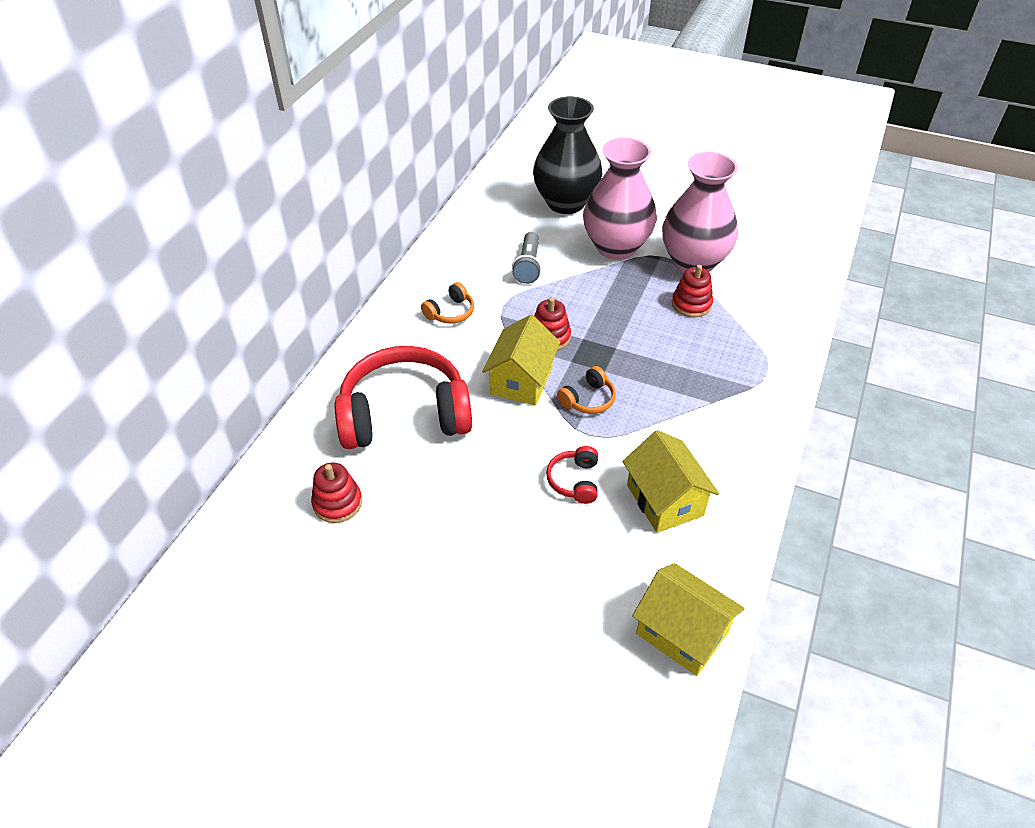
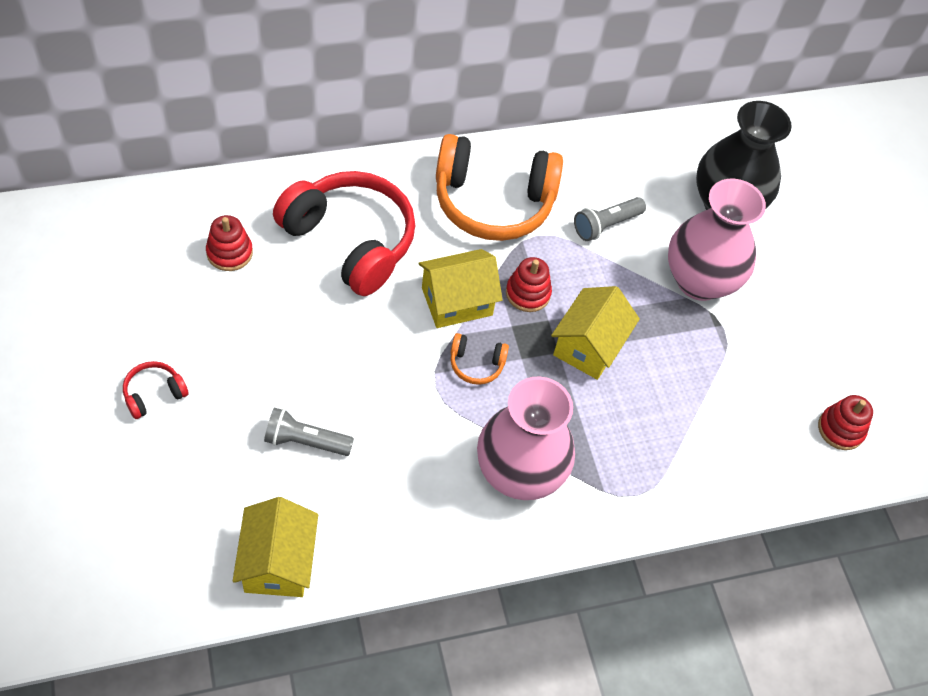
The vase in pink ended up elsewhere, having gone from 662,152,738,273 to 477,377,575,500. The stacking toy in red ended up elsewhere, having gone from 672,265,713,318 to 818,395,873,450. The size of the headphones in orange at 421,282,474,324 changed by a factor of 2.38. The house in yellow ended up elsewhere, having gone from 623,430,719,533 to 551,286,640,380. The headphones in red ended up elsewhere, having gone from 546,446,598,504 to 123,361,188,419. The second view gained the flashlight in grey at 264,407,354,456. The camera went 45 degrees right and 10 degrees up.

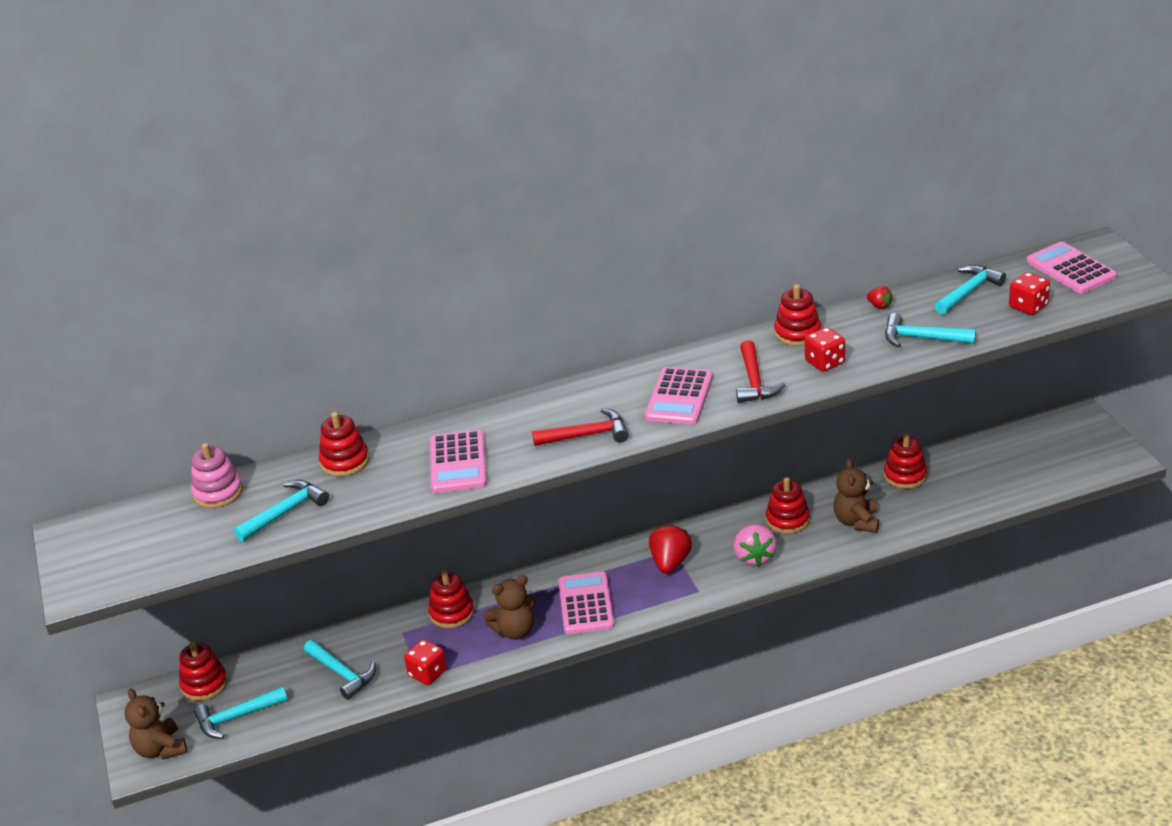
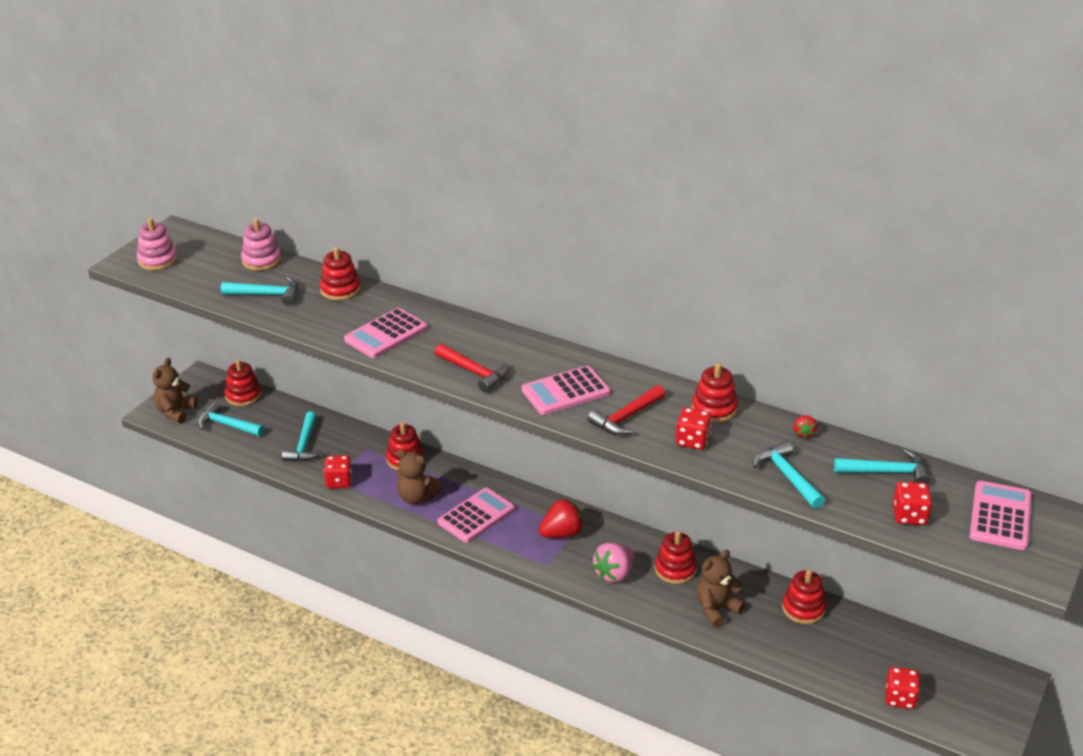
The second view gained the stacking toy in pink at 137,218,177,270. The second view gained the dice in red at 885,667,920,709. The camera went 45 degrees right and 0 degrees up.

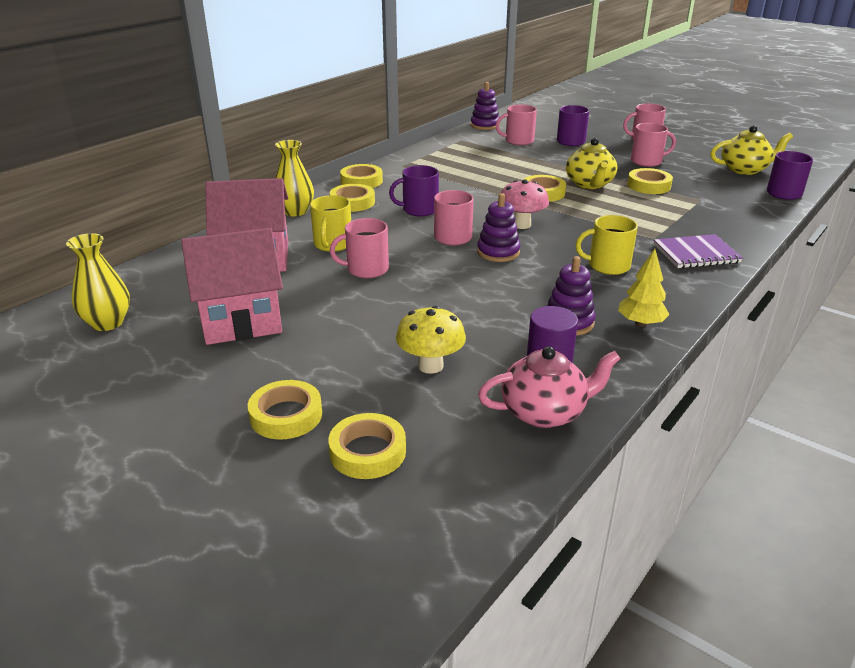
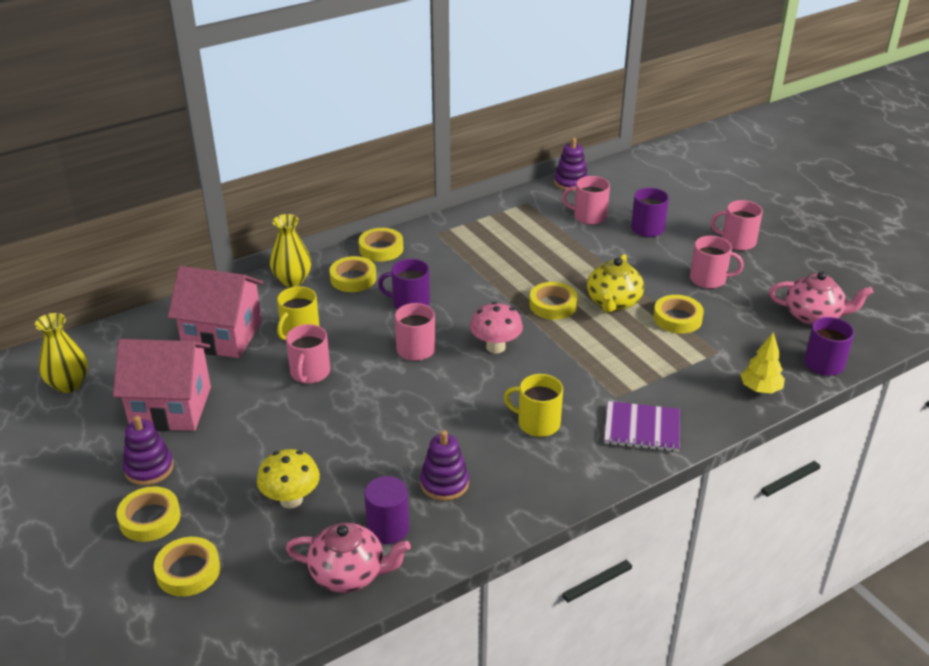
What was the teapot in yellow at 710,126,793,175 turned into the teapot in pink at 769,271,873,325. The stacking toy in purple ended up elsewhere, having gone from 477,193,520,262 to 123,416,174,486. The mug in pink at 330,218,389,278 ended up facing another way, 90 degrees counterclockwise from before. The tree in yellow ended up elsewhere, having gone from 618,249,670,327 to 740,332,785,394. The camera went 20 degrees right and 5 degrees up.

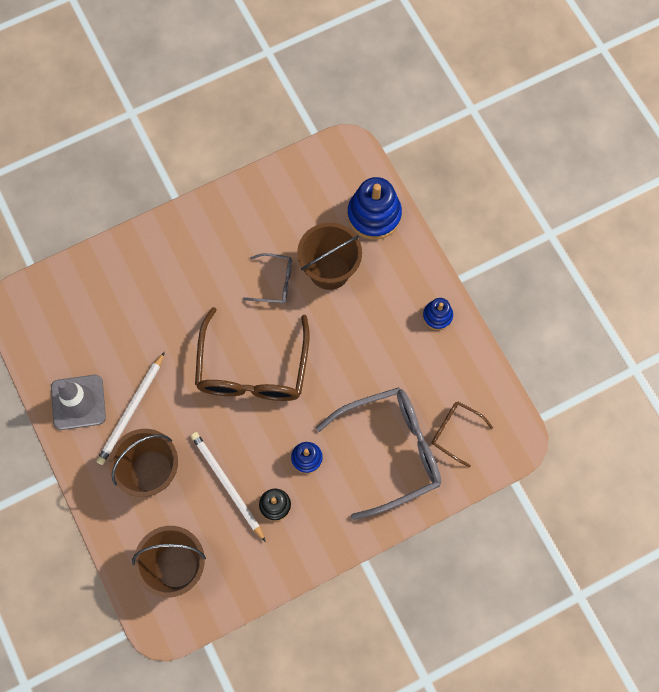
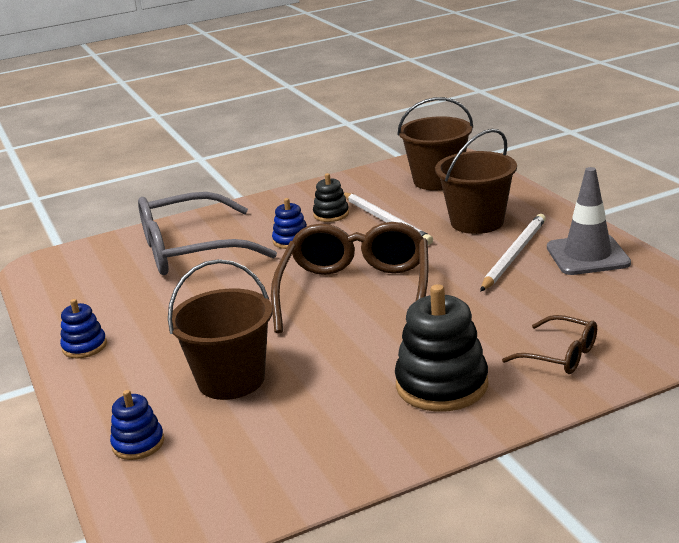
The size of the stacking toy in blue at 347,177,402,240 changed by a factor of 0.54. The second view lost the glasses in grey at 243,253,292,304. The glasses in brown ended up elsewhere, having gone from 432,402,493,467 to 502,315,597,374. The second view gained the stacking toy in black at 395,284,488,412. The camera went 175 degrees left and 45 degrees down.

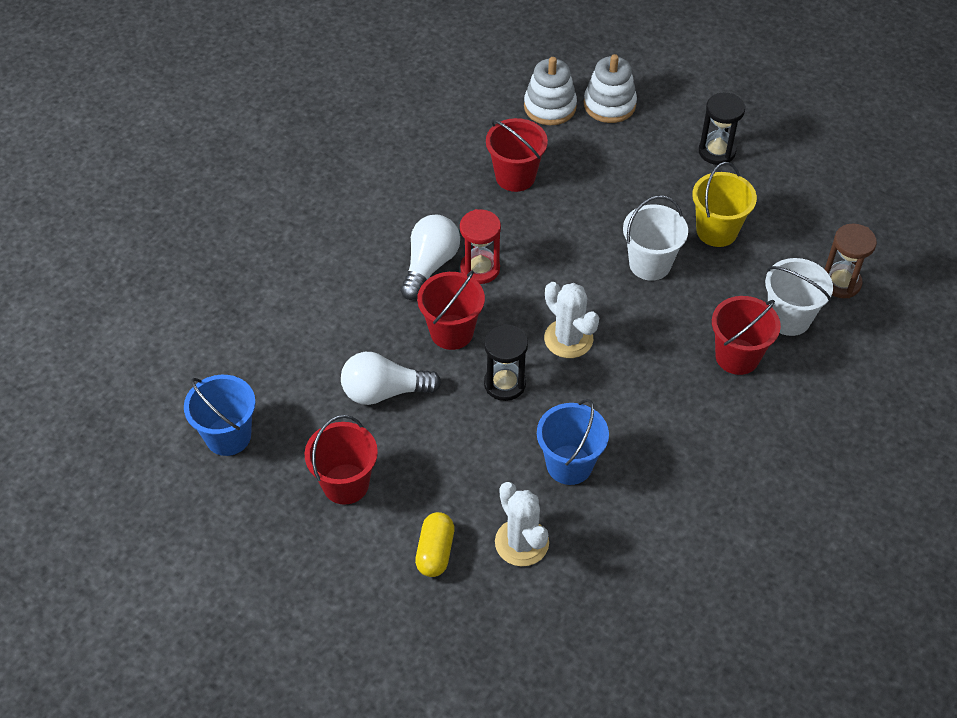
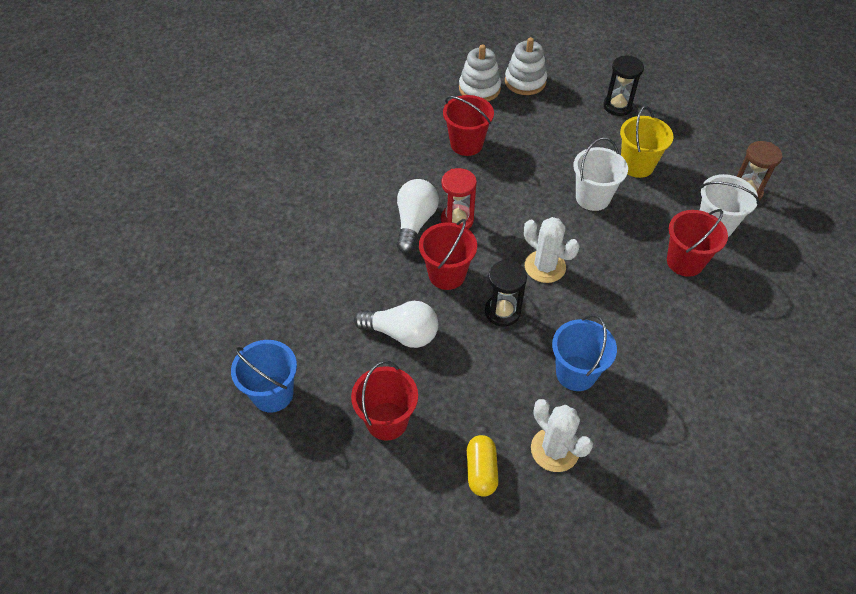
The light bulb in white at 341,352,441,405 ended up facing another way, 150 degrees counterclockwise from before. The camera went 10 degrees left and 0 degrees up.

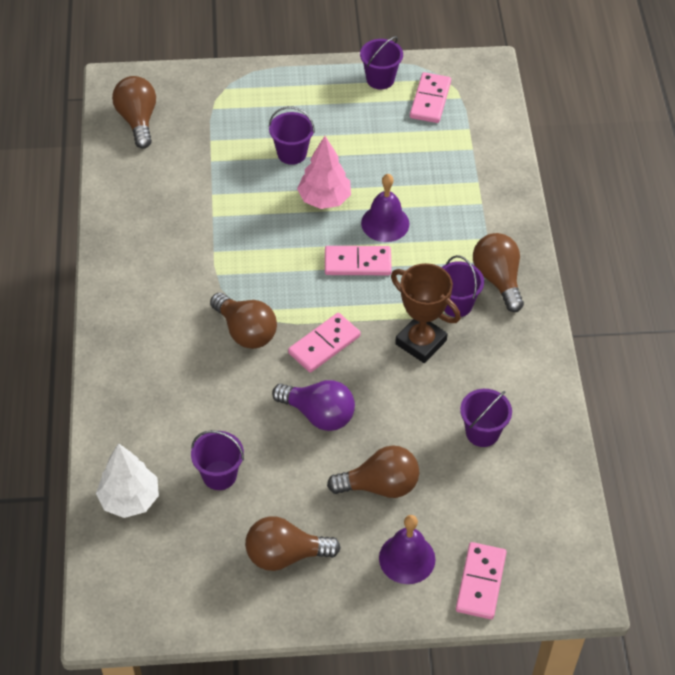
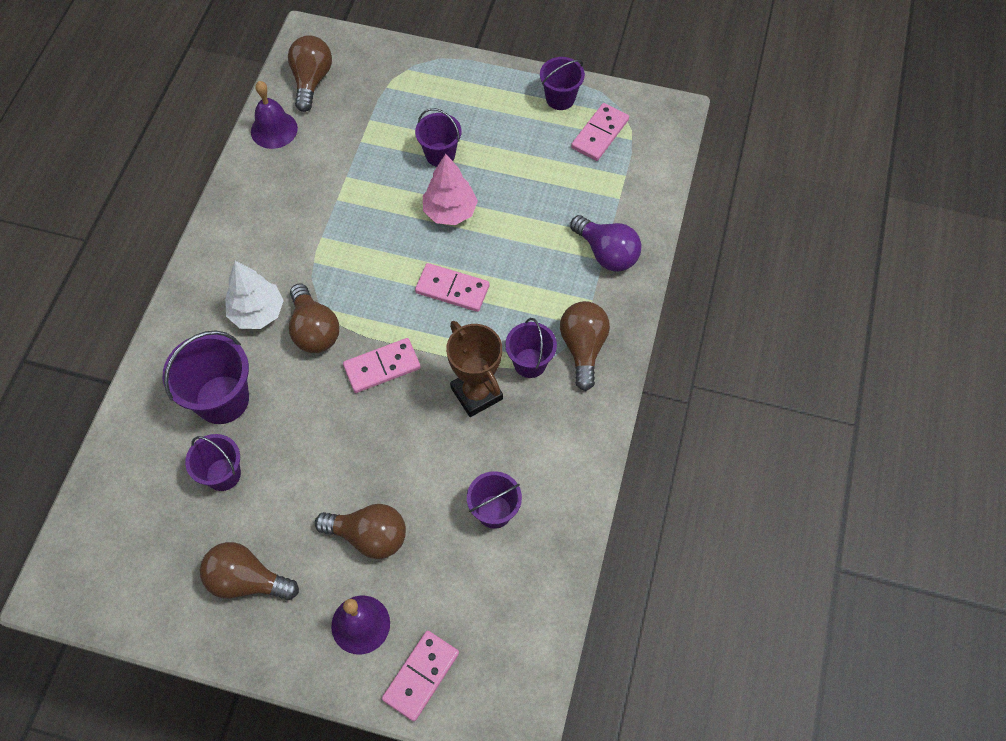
The bell in purple ended up elsewhere, having gone from 361,174,409,242 to 251,81,298,149. The light bulb in purple ended up elsewhere, having gone from 272,380,355,431 to 570,215,641,272. The tree in white ended up elsewhere, having gone from 96,443,159,518 to 225,261,284,329. The second view gained the bucket in purple at 163,330,249,424. The camera went 20 degrees right and 10 degrees up.

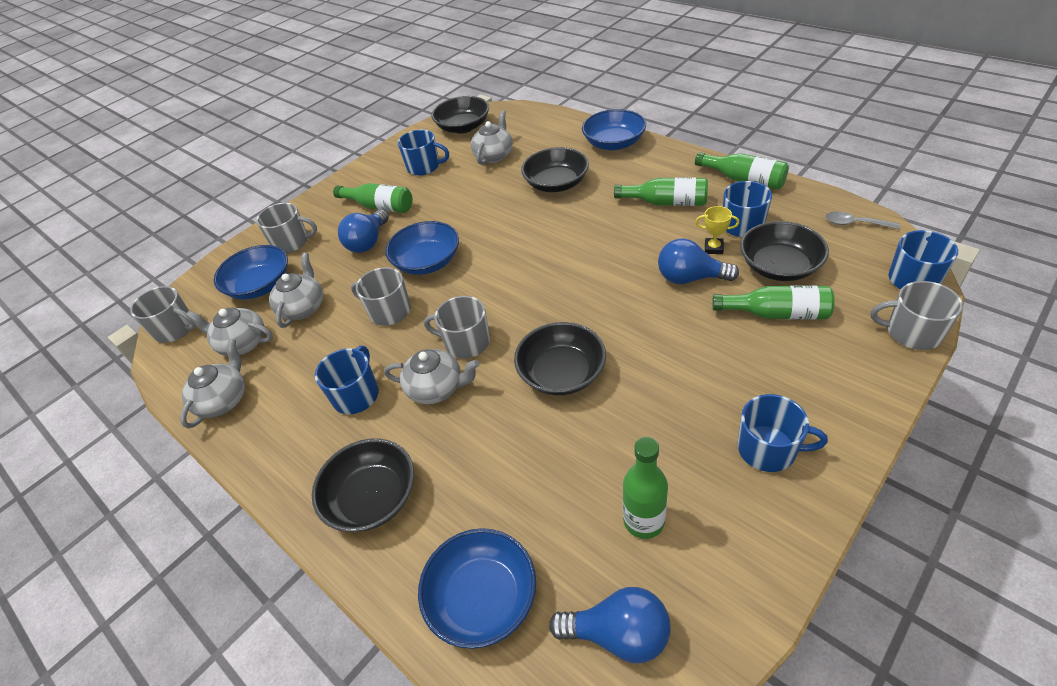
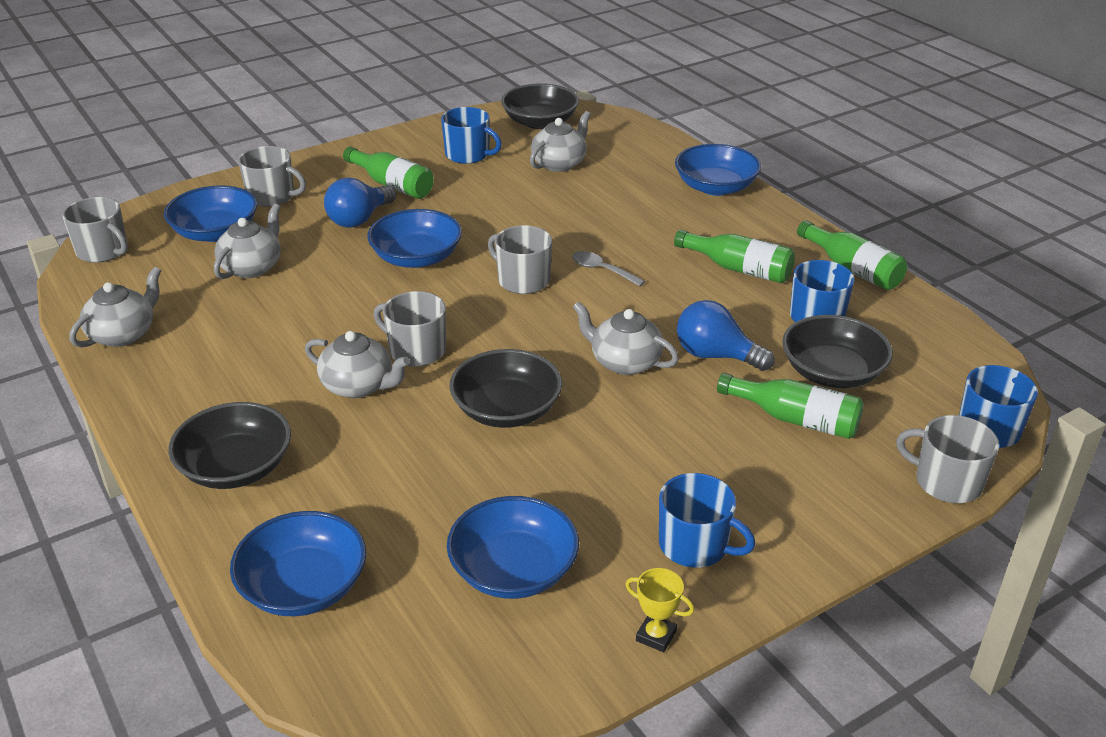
The second view lost the bowl in black at 521,147,589,192. The trophy in yellow ended up elsewhere, having gone from 695,206,739,254 to 625,568,694,652. The spoon in grey ended up elsewhere, having gone from 825,211,900,229 to 572,251,645,286. The mug in grey ended up elsewhere, having gone from 351,267,411,326 to 488,225,552,294. The teapot in grey ended up elsewhere, having gone from 186,308,273,356 to 573,301,679,375. The second view lost the mug in blue at 315,346,379,414. Where the bottle in green stood at 623,437,668,539, the bowl in blue came to stand at 447,496,579,599. The second view lost the light bulb in blue at 549,587,671,663. The camera went 10 degrees right and 10 degrees down.

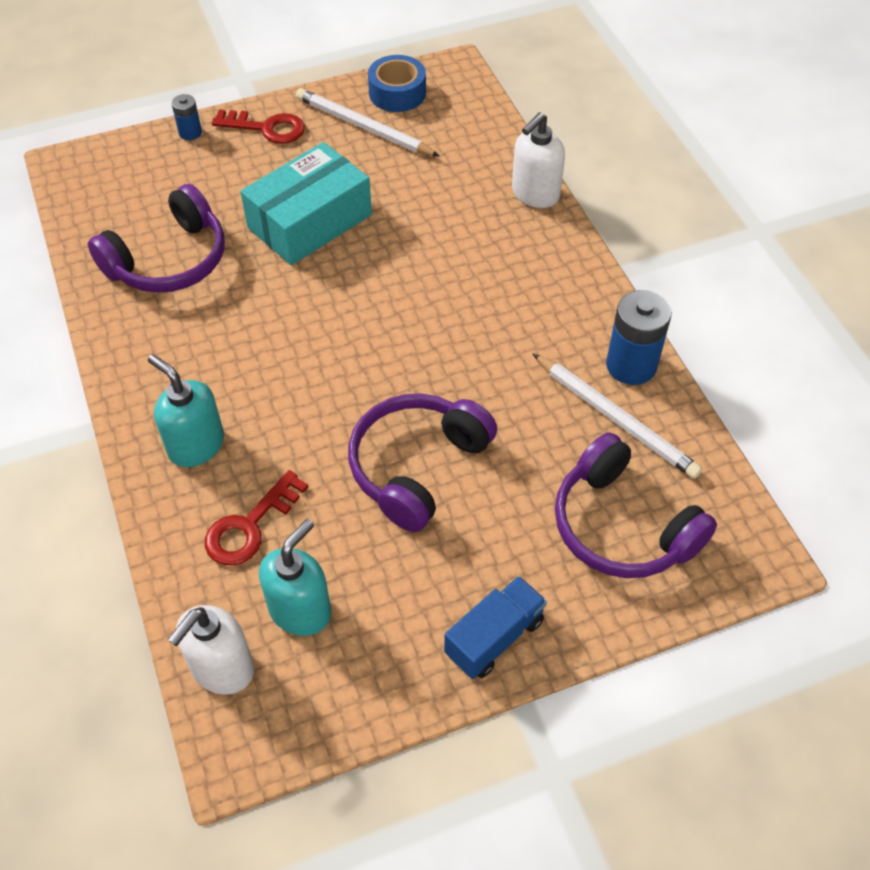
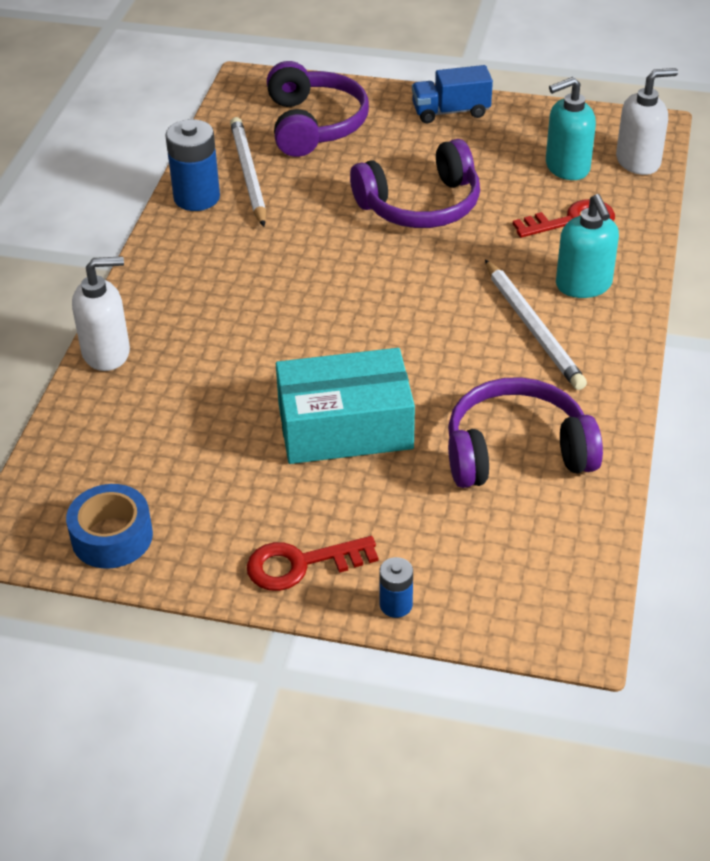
The pencil in white ended up elsewhere, having gone from 296,88,439,156 to 485,259,587,390. The key in red at 211,110,305,144 ended up facing another way, 60 degrees counterclockwise from before. The camera went 145 degrees left and 10 degrees down.

